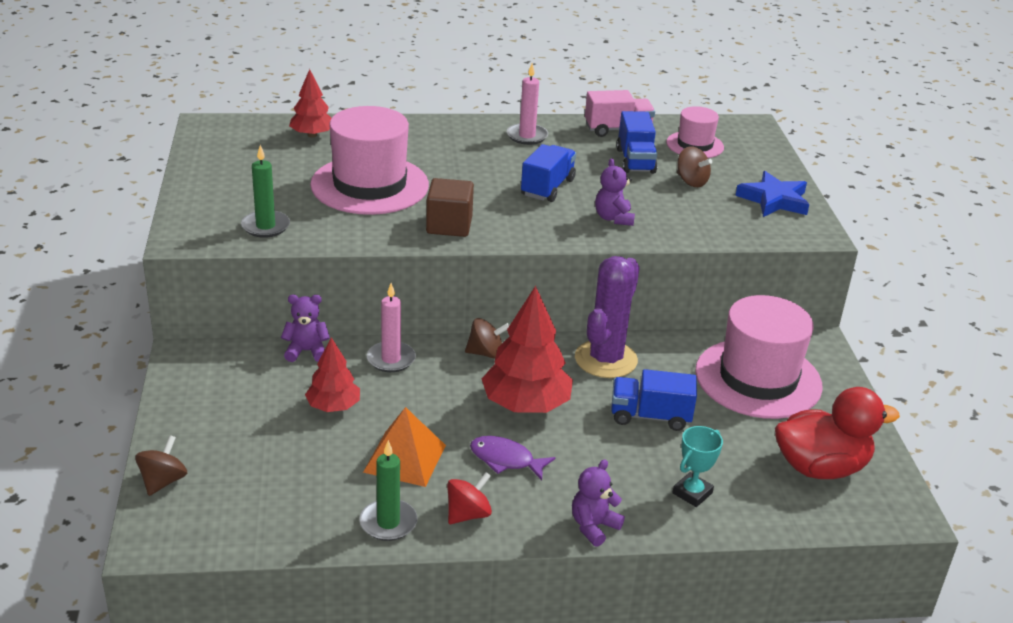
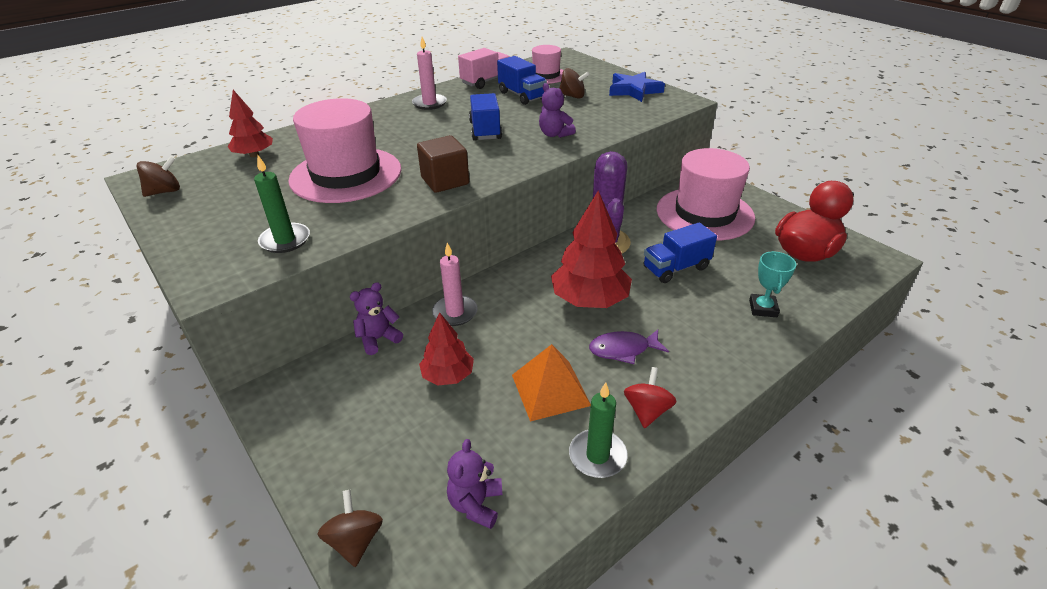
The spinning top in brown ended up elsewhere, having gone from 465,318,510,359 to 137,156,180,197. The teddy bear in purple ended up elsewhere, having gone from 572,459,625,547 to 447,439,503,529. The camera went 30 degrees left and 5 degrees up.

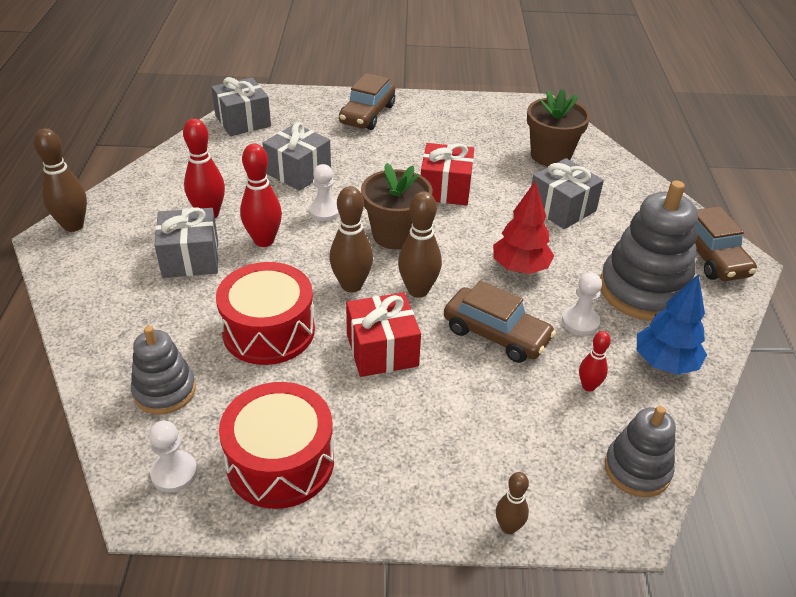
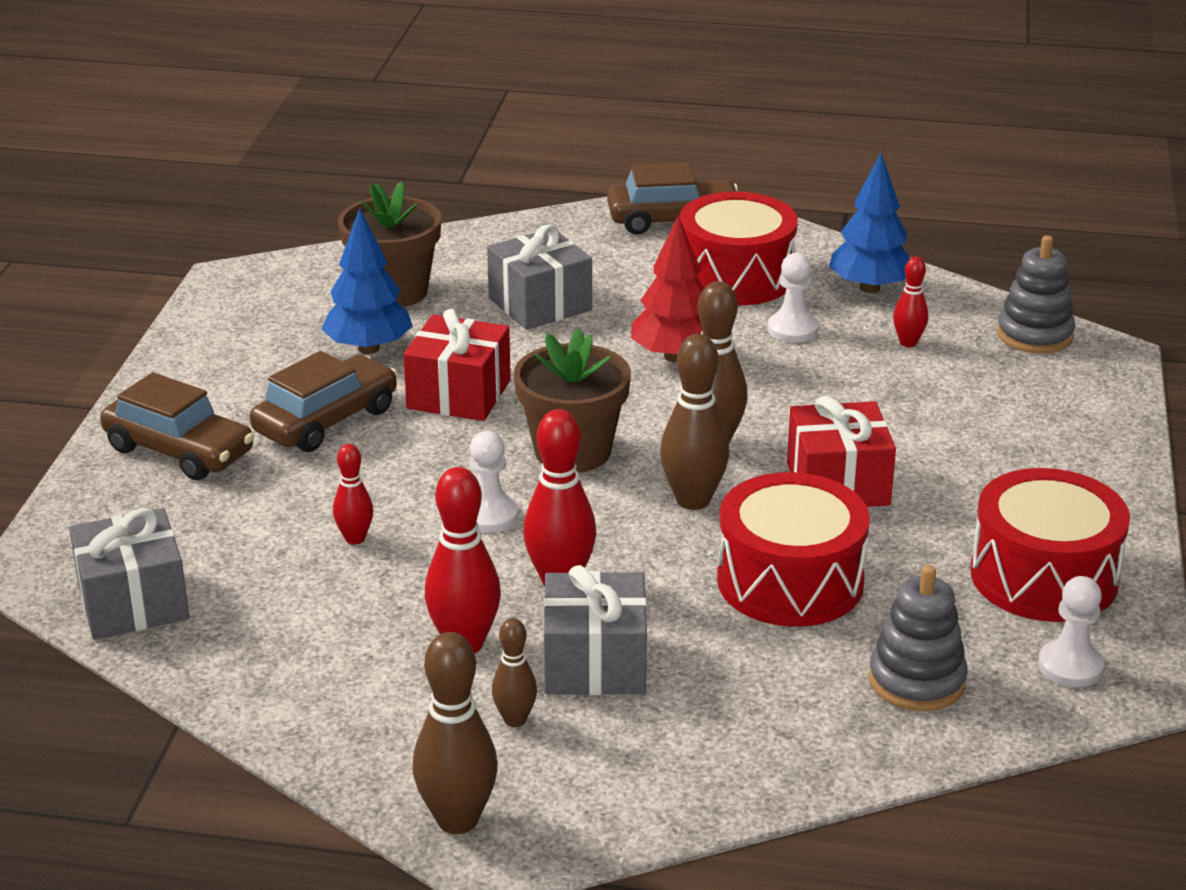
Where the gift in grey stood at 262,122,331,191, the bowling pin in red came to stand at 333,444,373,545. Where the stacking toy in grey stood at 600,181,698,321, the drum in red came to stand at 679,192,798,306. The car in brown ended up elsewhere, having gone from 444,280,556,363 to 250,351,398,452. The bowling pin in brown ended up elsewhere, having gone from 496,472,529,534 to 492,618,537,727. The second view gained the tree in blue at 321,208,413,354. The camera went 80 degrees left and 10 degrees down.

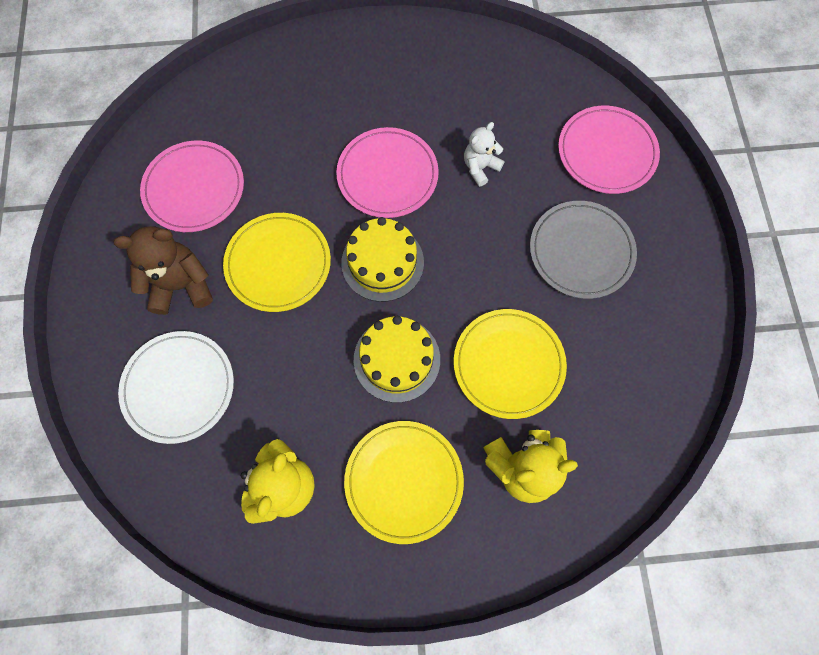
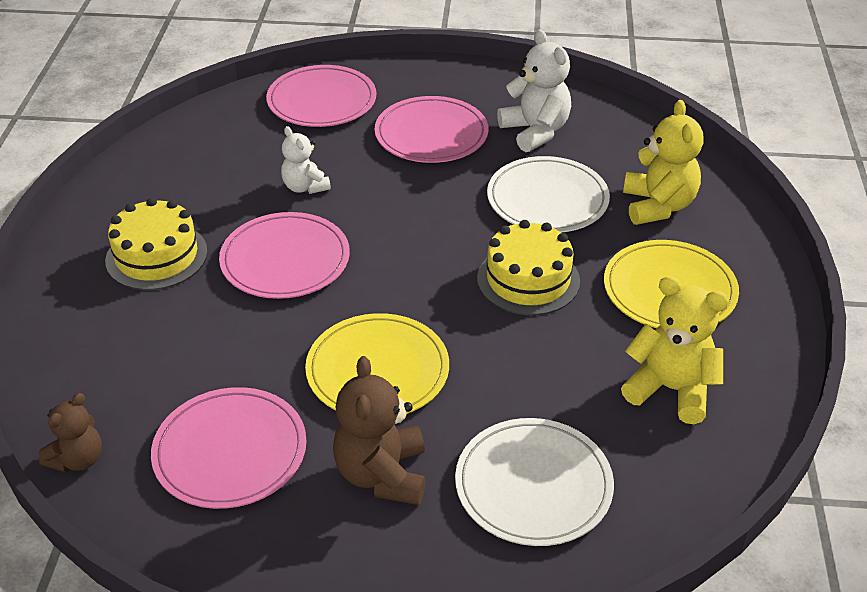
What was the plate in grey at 530,201,637,299 turned into the plate in pink at 375,96,489,163. The cake in yellow ended up elsewhere, having gone from 341,217,424,302 to 105,198,208,290. What was the plate in yellow at 454,309,567,419 turned into the plate in white at 487,156,610,232. The second view gained the teddy bear in white at 497,29,571,152. The second view gained the teddy bear in brown at 39,393,102,472. The camera went 80 degrees left and 30 degrees down.

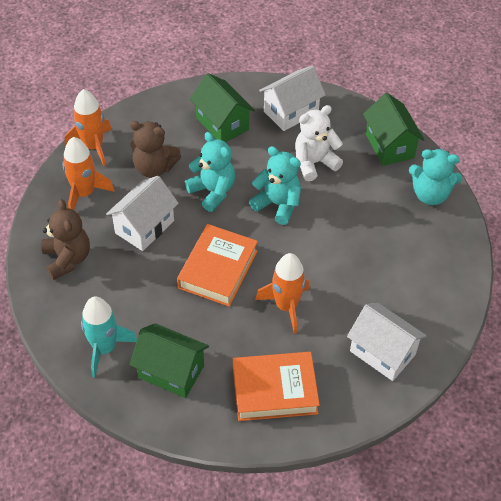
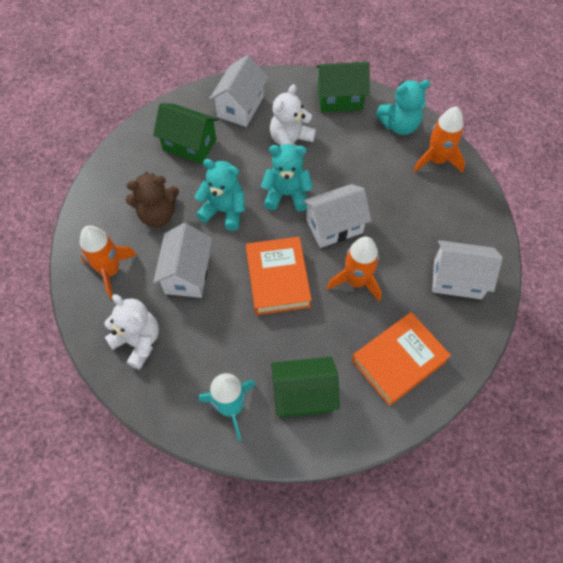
The rocket in orange ended up elsewhere, having gone from 65,89,112,166 to 413,106,465,173. The house in green at 363,93,425,166 ended up facing another way, 45 degrees counterclockwise from before. What was the teddy bear in brown at 41,199,90,280 turned into the teddy bear in white at 104,294,159,370. The second view gained the house in white at 303,184,371,248. The camera went 30 degrees left and 10 degrees up.

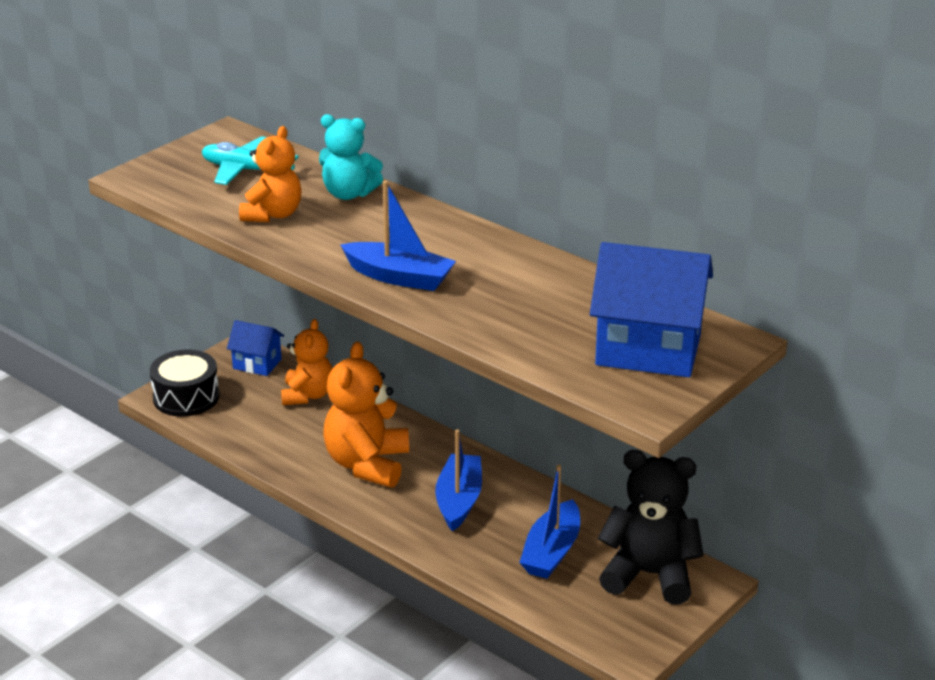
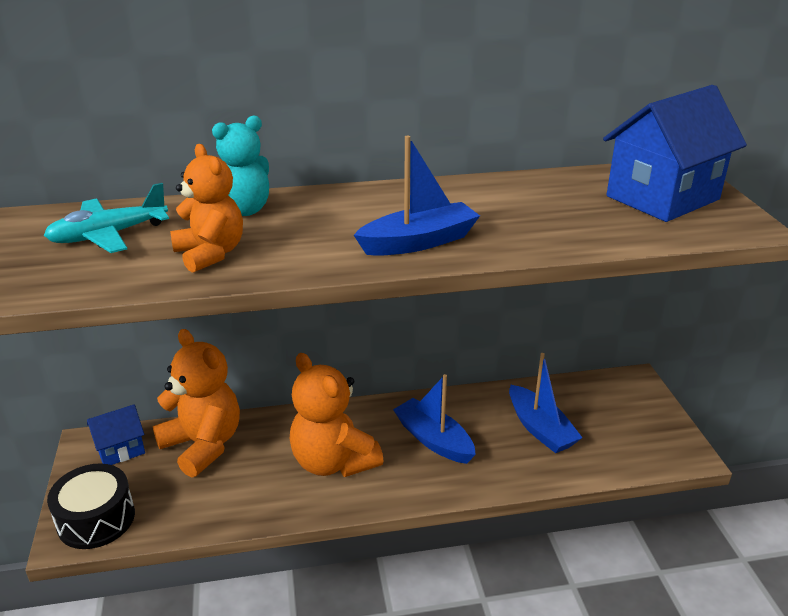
The size of the teddy bear in orange at 281,319,333,405 changed by a factor of 1.50. The second view lost the teddy bear in black at 598,450,704,604. The camera went 50 degrees left and 0 degrees up.

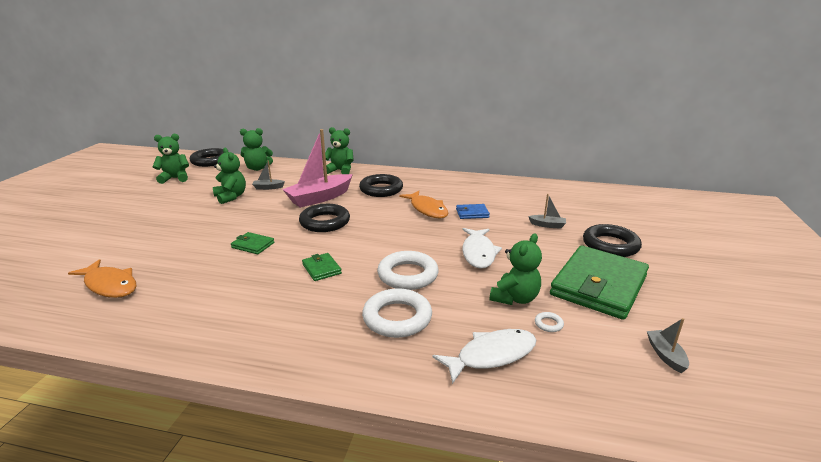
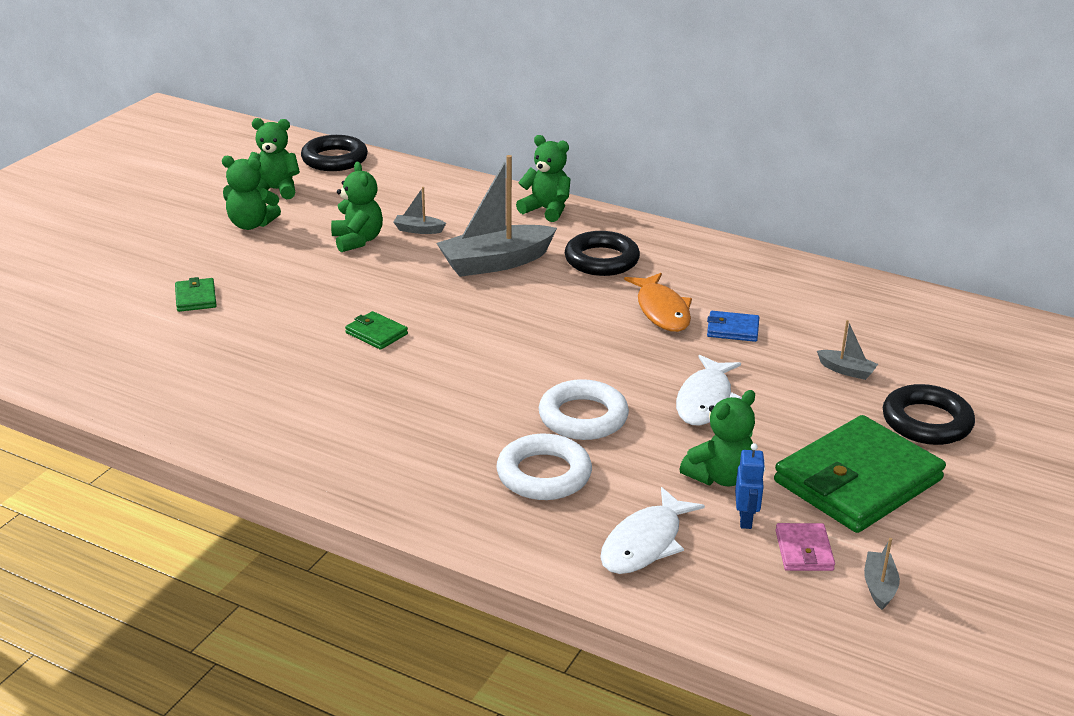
The teddy bear in green ended up elsewhere, having gone from 240,128,273,171 to 222,156,281,230. What was the boat in pink at 282,129,353,208 turned into the boat in grey at 436,155,557,277. The second view lost the ring in black at 299,204,350,232. The wallet in green ended up elsewhere, having gone from 302,253,342,281 to 175,277,217,312. The second view lost the fish in orange at 68,259,136,298. Where the ring in white stood at 535,312,564,332, the robot in blue came to stand at 735,443,765,529. The fish in white at 433,329,536,384 ended up facing another way, 135 degrees clockwise from before. The second view gained the wallet in pink at 776,523,835,571. The camera went 15 degrees right and 5 degrees up.

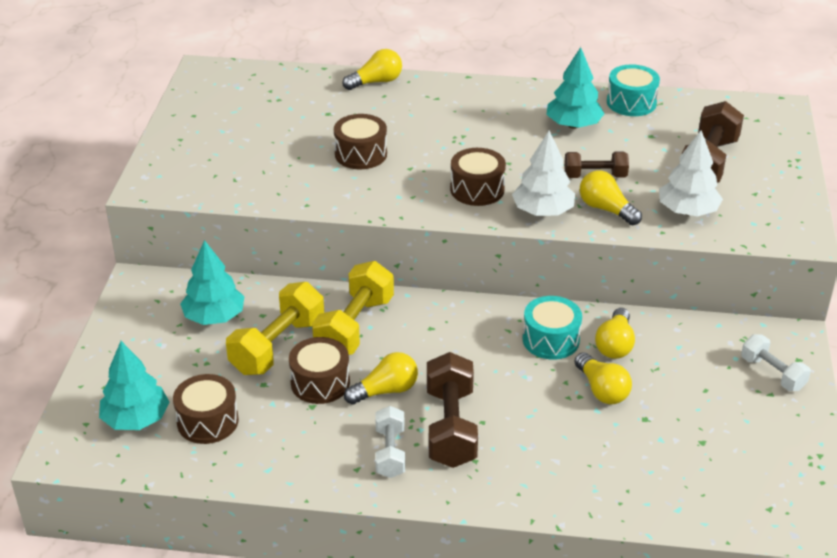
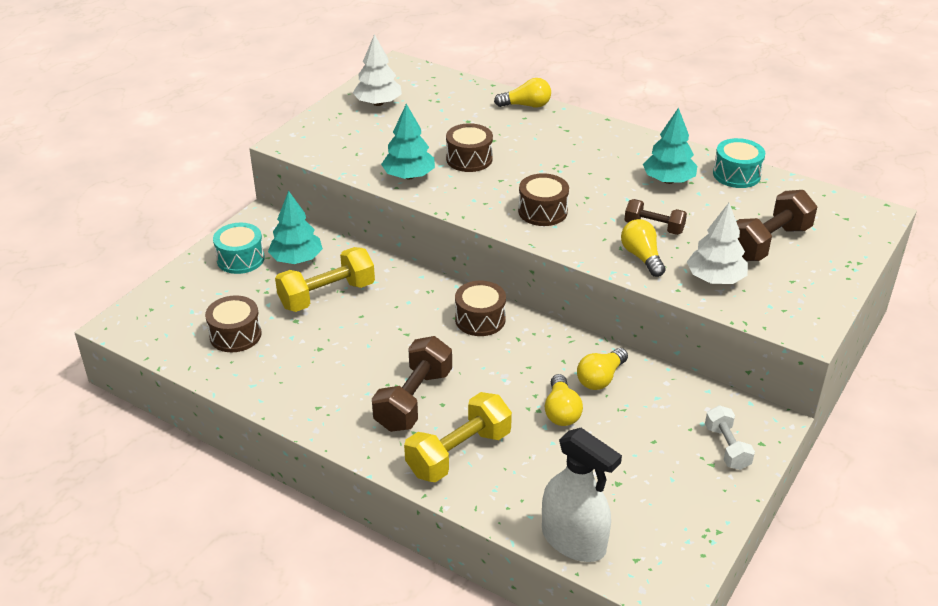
The tree in white ended up elsewhere, having gone from 512,130,575,216 to 353,34,402,106. The dumbbell in yellow ended up elsewhere, having gone from 312,261,394,355 to 404,392,512,482. The drum in turquoise ended up elsewhere, having gone from 523,296,582,360 to 213,223,265,274. The drum in brown ended up elsewhere, having gone from 289,337,350,404 to 455,281,506,336. The tree in turquoise ended up elsewhere, having gone from 99,341,169,430 to 381,104,435,179. The second view lost the light bulb in yellow at 344,352,418,405. The second view lost the dumbbell in white at 375,406,405,478. The second view gained the spray bottle in white at 542,428,622,562. The camera went 25 degrees right and 0 degrees up.

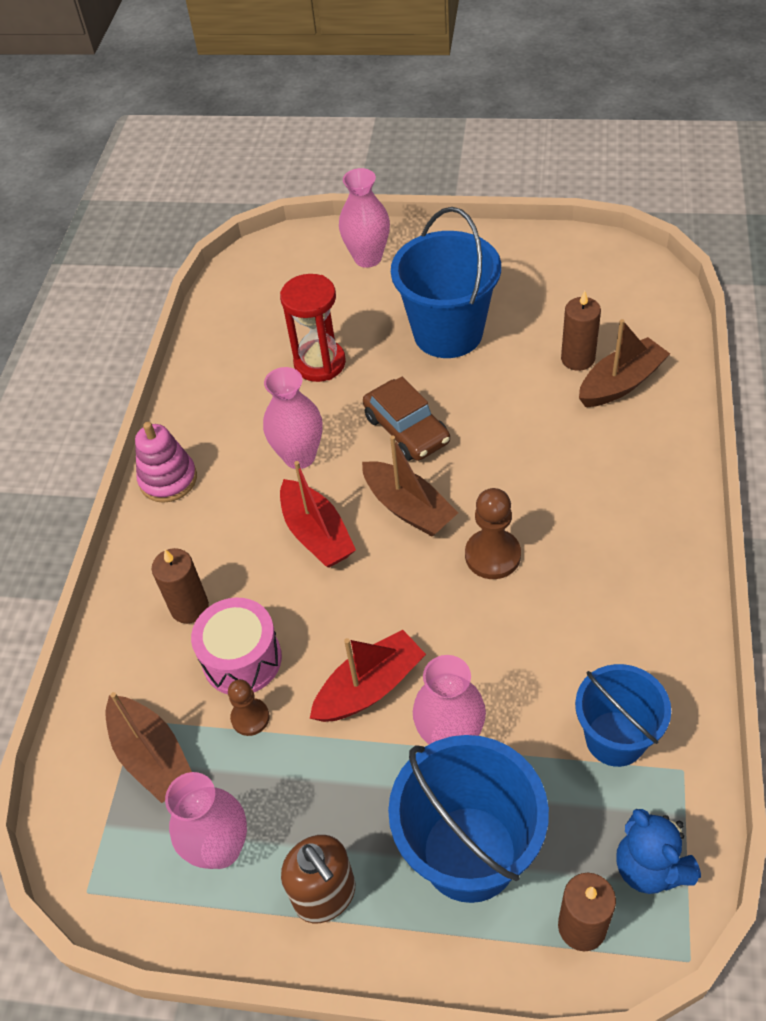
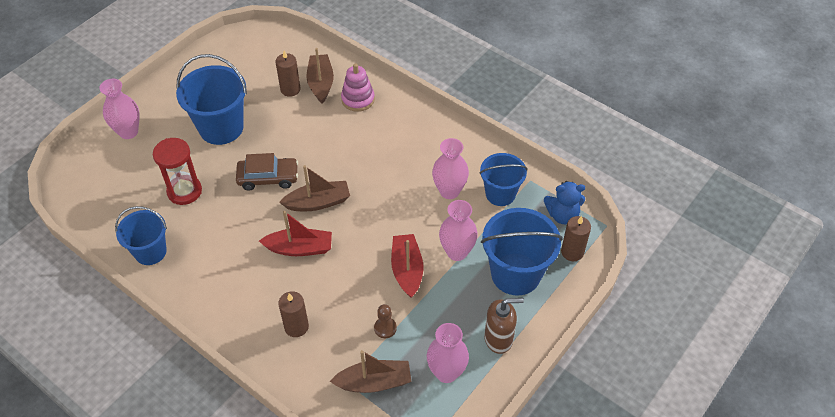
The vase in pink ended up elsewhere, having gone from 263,367,323,469 to 432,138,469,199. The stacking toy in pink ended up elsewhere, having gone from 135,422,197,503 to 341,63,375,112. The second view lost the pawn in brown at 465,488,521,579. The second view lost the drum in pink at 191,598,282,694. The second view gained the bucket in blue at 115,206,167,265. The camera went 65 degrees left and 0 degrees up.

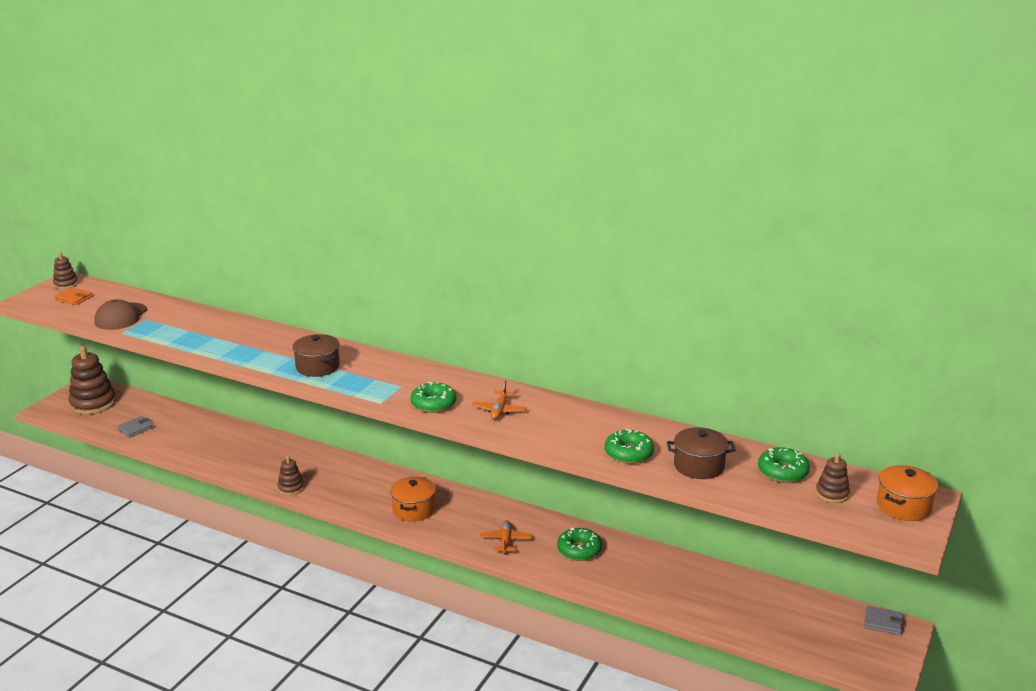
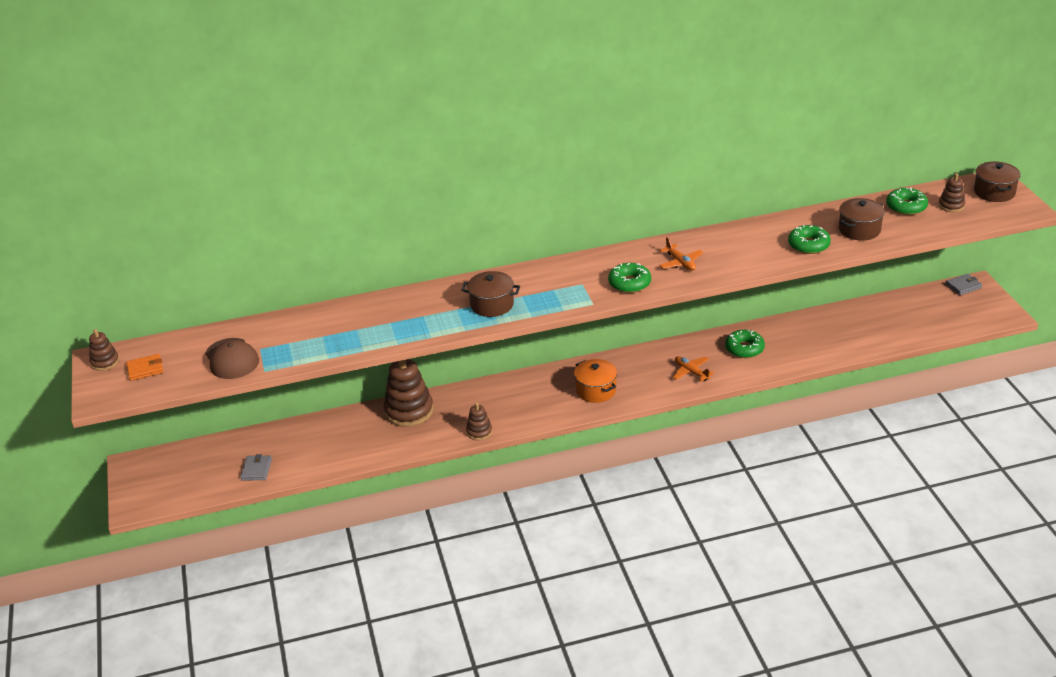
The stacking toy in brown ended up elsewhere, having gone from 68,346,116,415 to 384,359,433,427. What was the pot in orange at 877,465,938,521 turned into the pot in brown at 974,162,1021,202. The camera went 40 degrees left and 10 degrees up.

